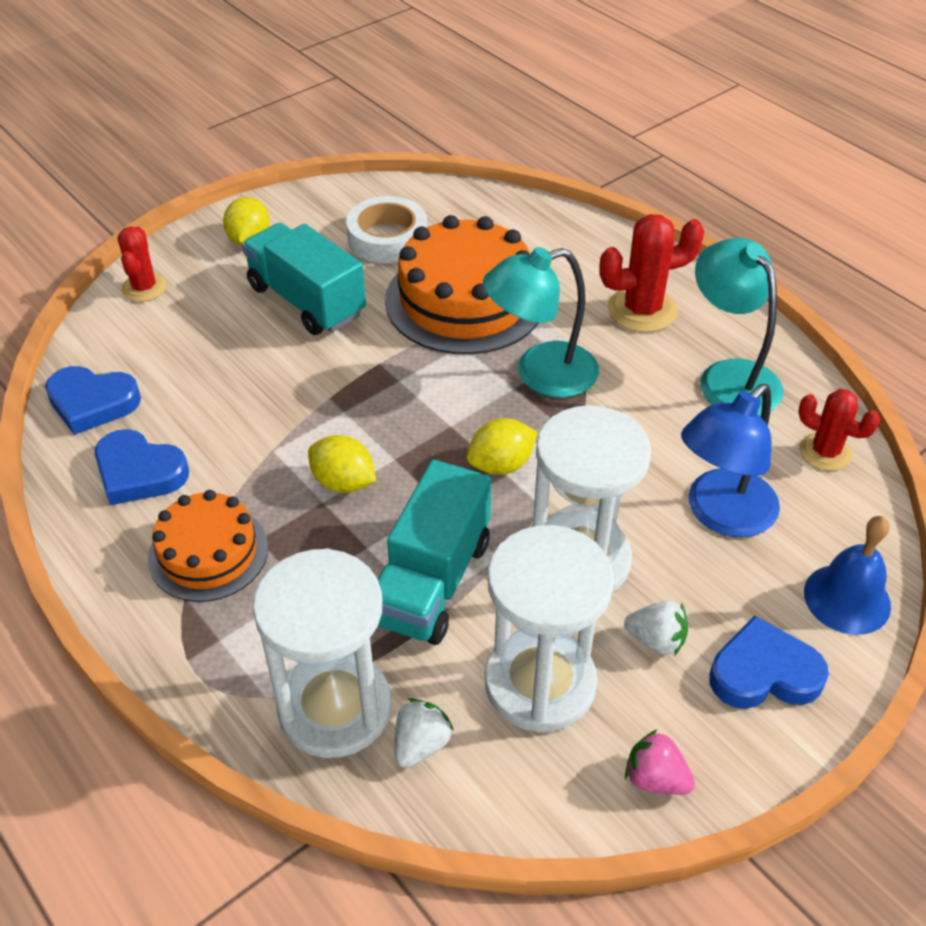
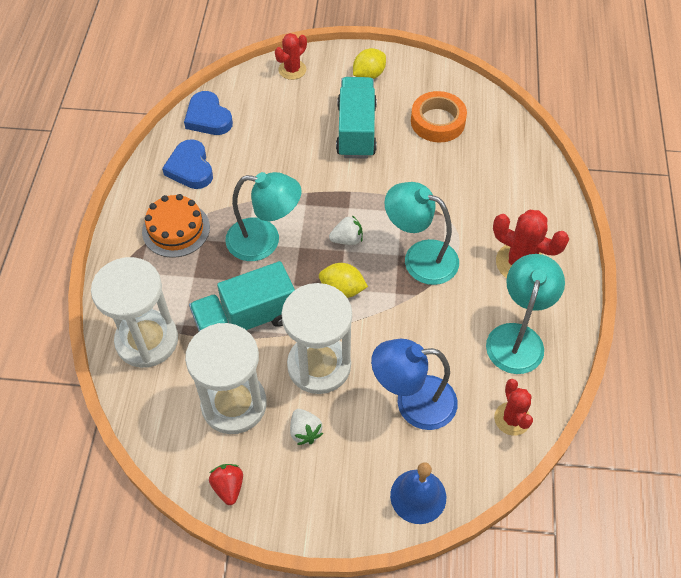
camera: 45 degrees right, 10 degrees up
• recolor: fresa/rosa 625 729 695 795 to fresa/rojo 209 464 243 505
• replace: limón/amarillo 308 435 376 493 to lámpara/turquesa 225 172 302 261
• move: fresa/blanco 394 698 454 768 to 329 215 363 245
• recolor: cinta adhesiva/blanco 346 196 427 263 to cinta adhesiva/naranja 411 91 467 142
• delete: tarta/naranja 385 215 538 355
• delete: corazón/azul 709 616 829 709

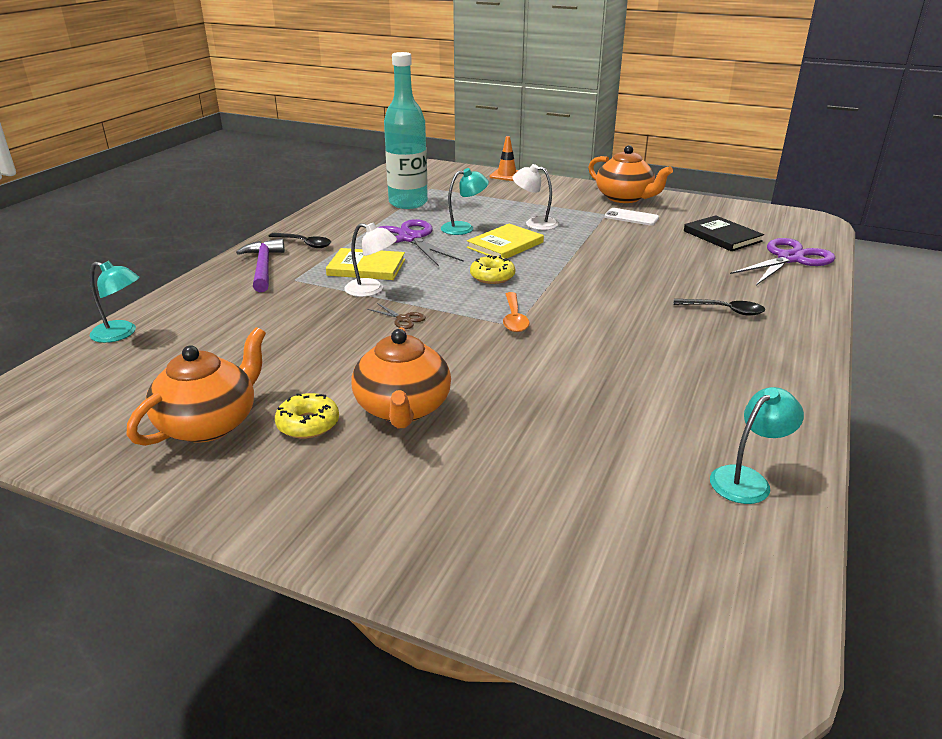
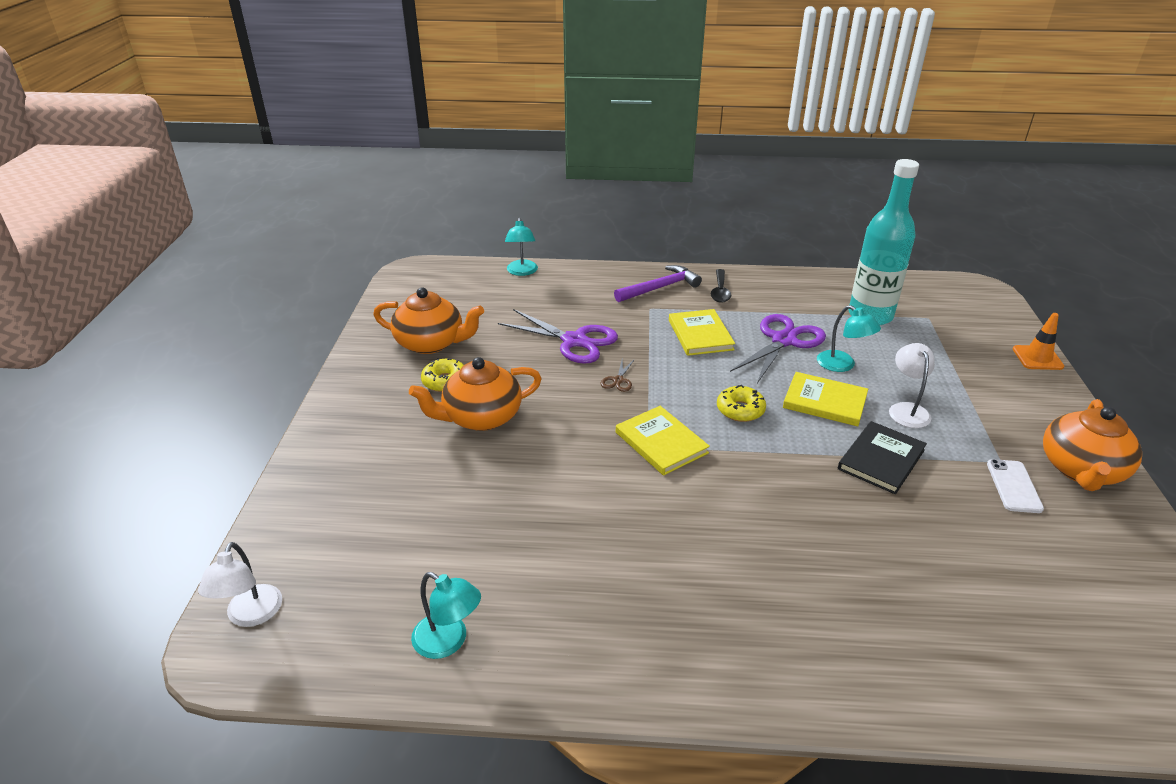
camera: 70 degrees right, 5 degrees up
• move: lámpara/blanco 344 223 397 297 to 198 542 282 627
• move: tijeras/morado 730 238 835 285 to 498 309 618 364
• replace: cuchara/naranja 503 292 529 332 to libro/amarillo 616 406 710 476
• move: libro/negro 684 215 764 251 to 838 421 927 494
• delete: cuchara/negro 674 299 765 316

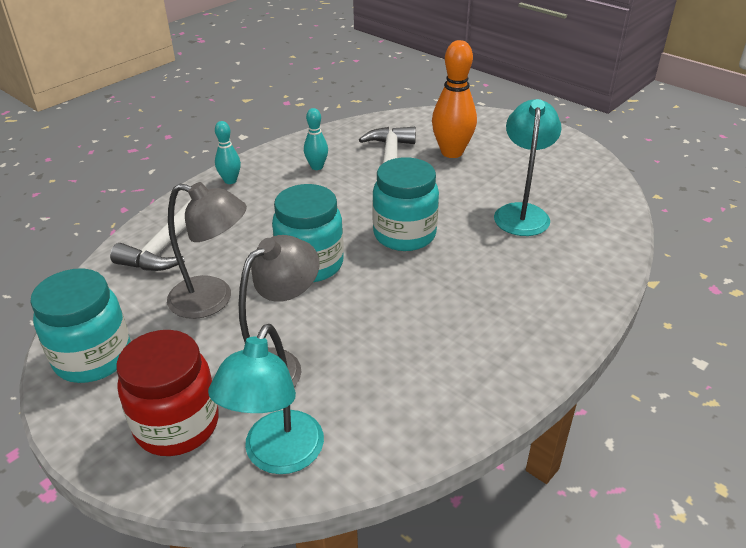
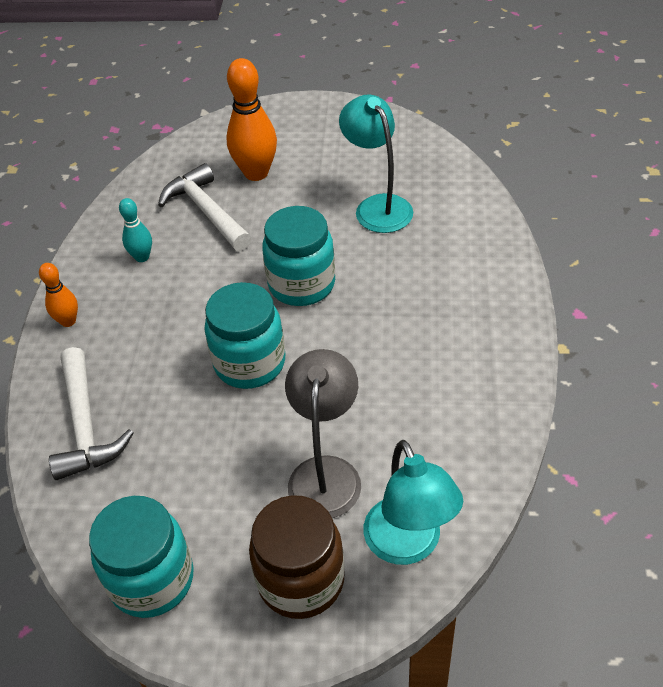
camera: 35 degrees left, 10 degrees up
• recolor: bolo/turquesa 215 121 241 184 to bolo/naranja 39 263 78 327
• recolor: tarro/rojo 116 330 219 456 to tarro/marrón 249 495 345 619
• delete: lámpara/gris 167 182 247 319

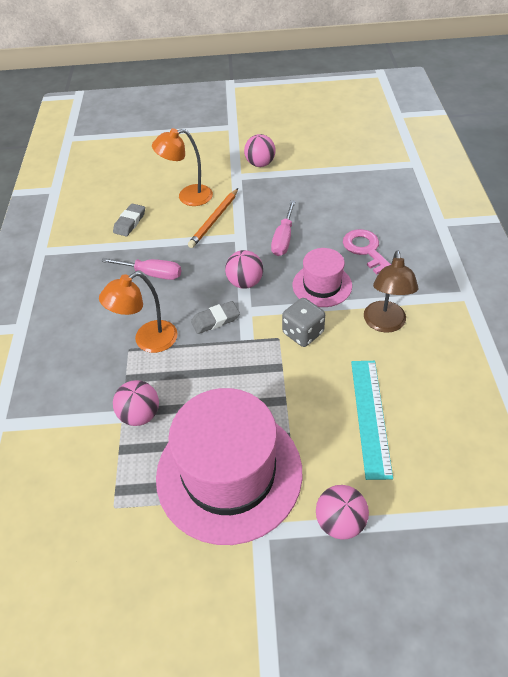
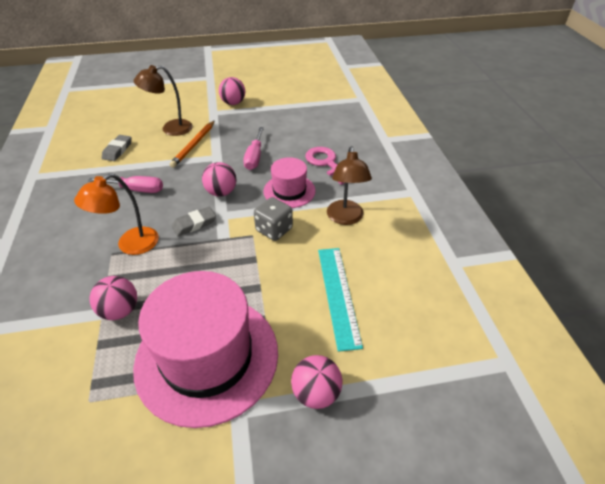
camera: 10 degrees left, 5 degrees down
• recolor: lámpara/naranja 152 128 213 206 to lámpara/marrón 134 65 193 136

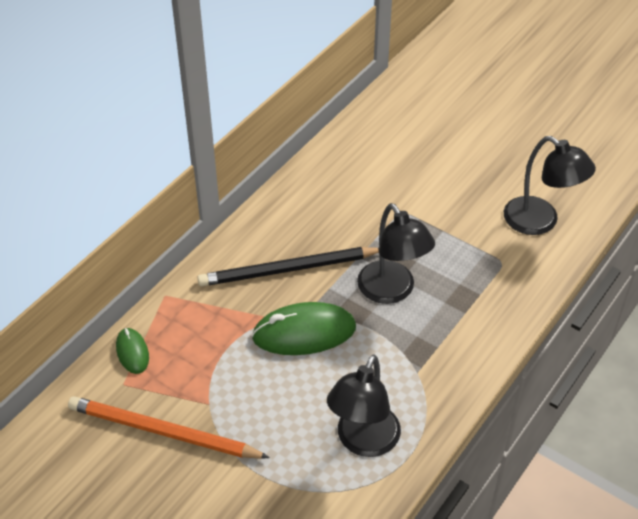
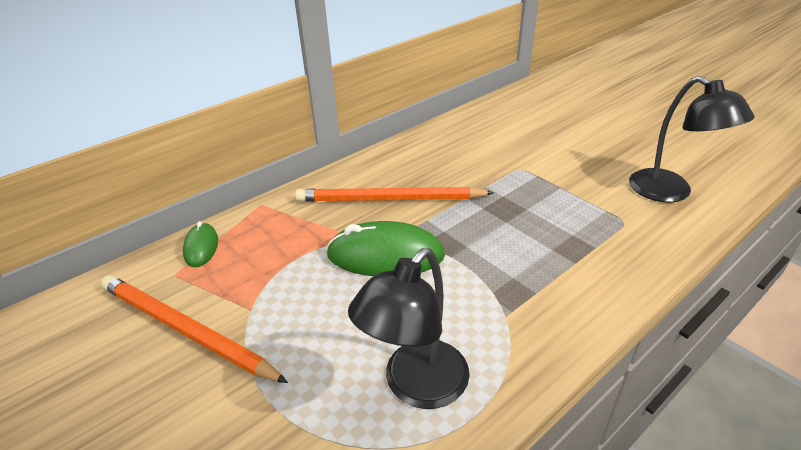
camera: 15 degrees right, 10 degrees down
• recolor: lápiz/negro 197 247 379 286 to lápiz/naranja 295 187 494 202
• delete: lámpara/negro 357 203 435 304

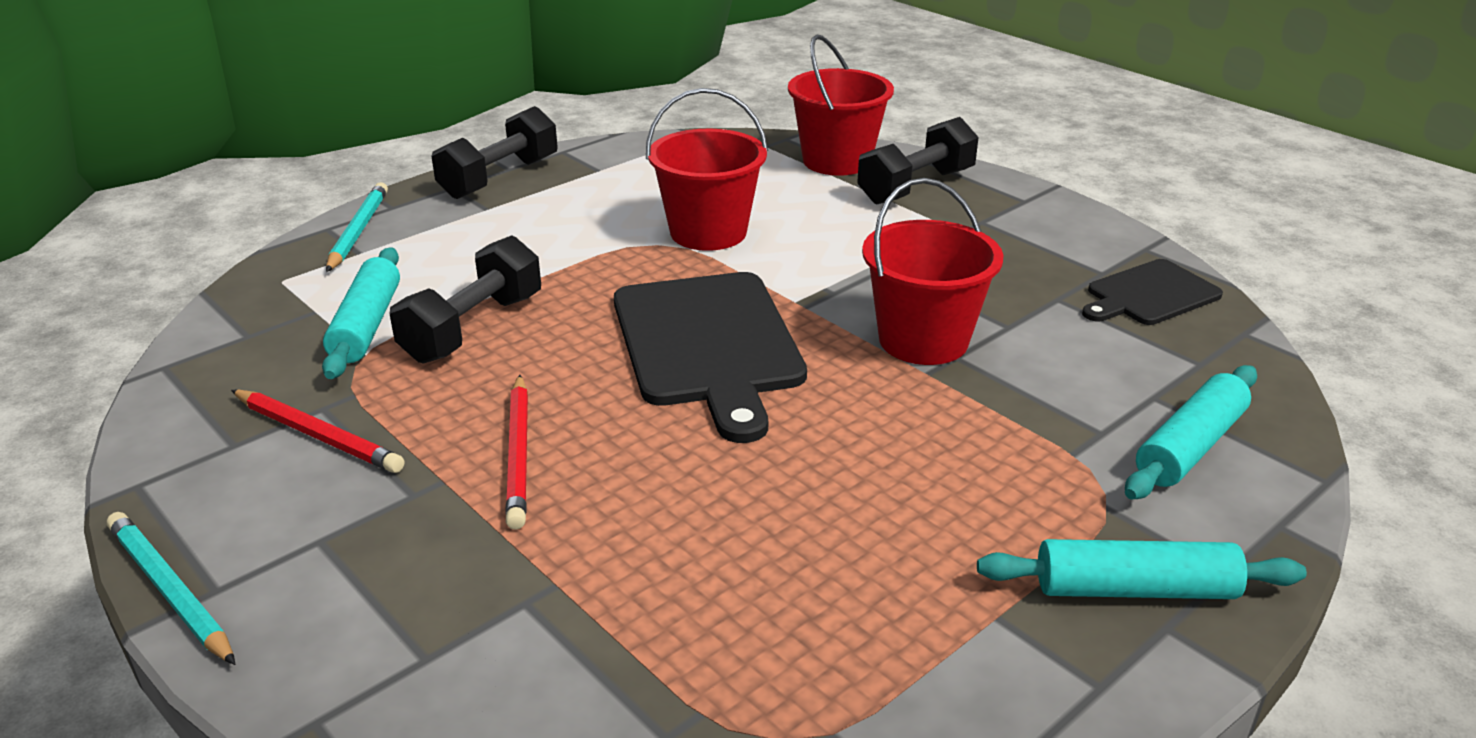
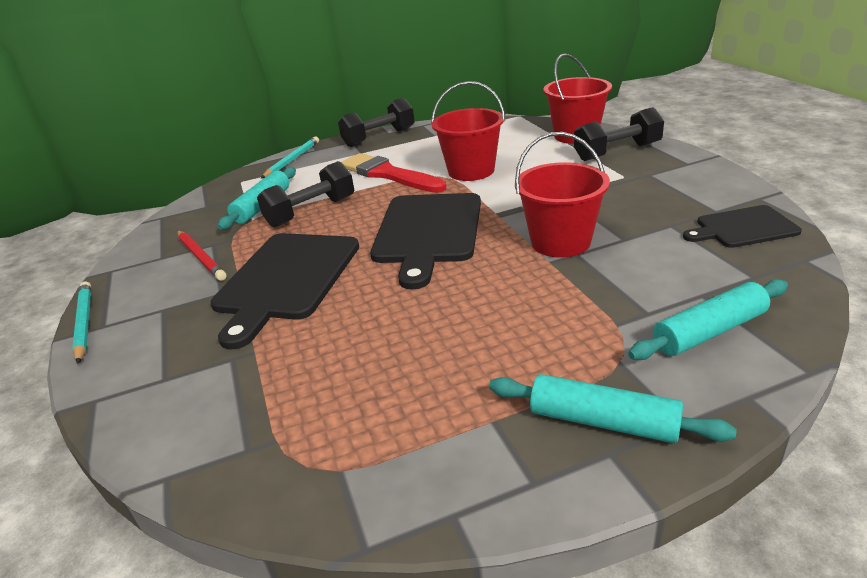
camera: 25 degrees right, 0 degrees up
• replace: lápiz/rojo 505 375 528 530 to tabla de cortar/negro 211 233 359 349
• insert: pincel/rojo 341 153 446 193

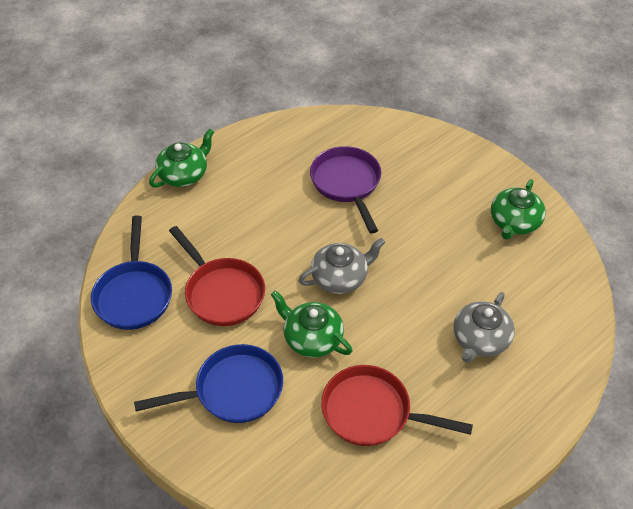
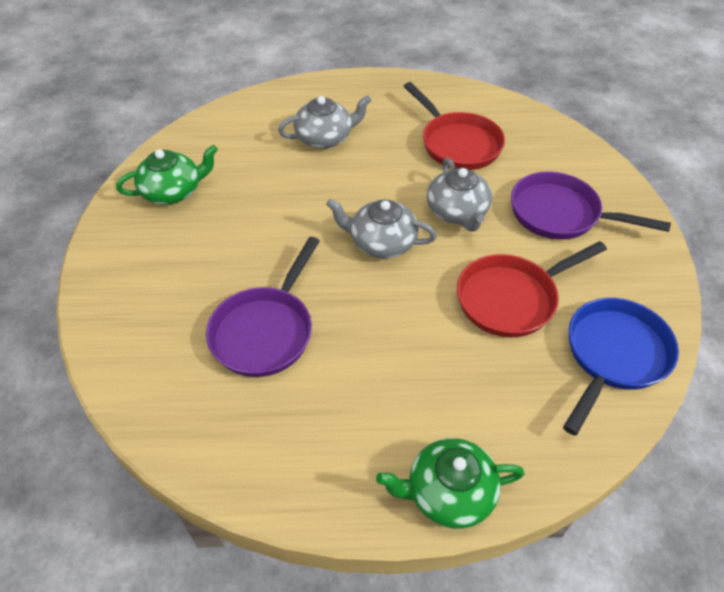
camera: 140 degrees left, 0 degrees up
• recolor: tetera/verde 271 290 352 358 to tetera/gris 427 158 492 232
• rotate: sartén/rojo 169 226 265 326 = 457 241 607 337 120 degrees counterclockwise
• recolor: sartén/azul 134 344 283 423 to sartén/morado 511 171 671 240

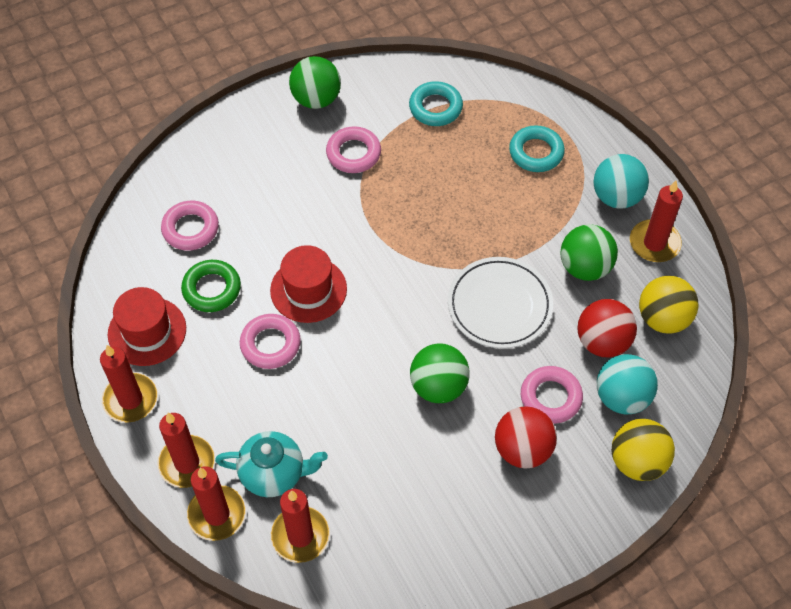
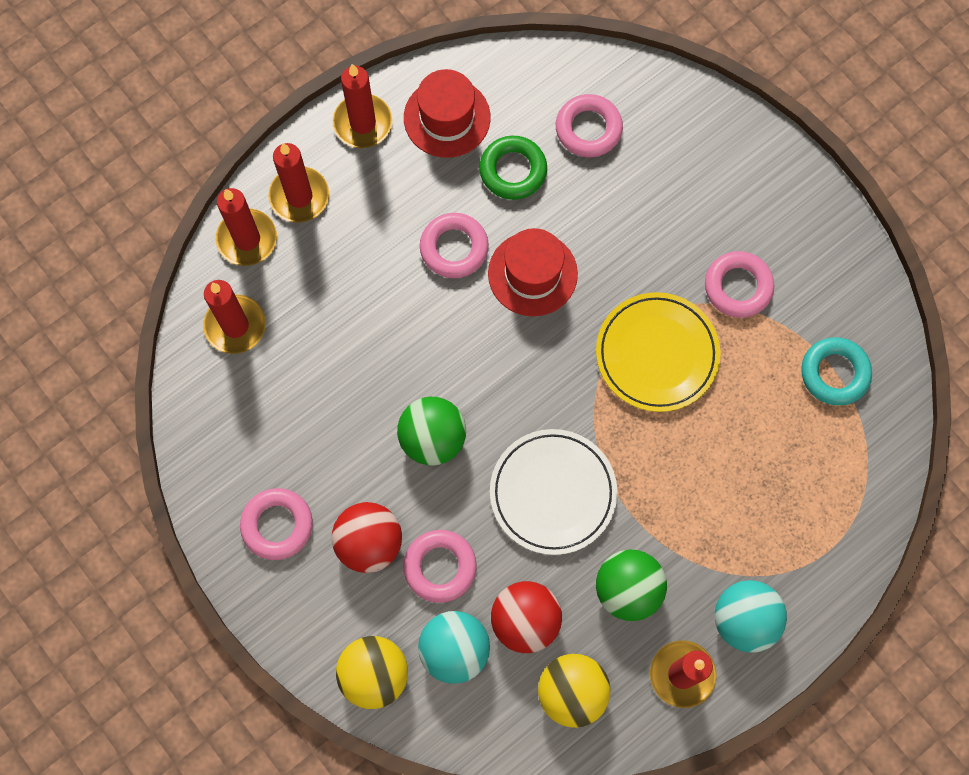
camera: 80 degrees right, 15 degrees up
• insert: anillo/rosa 240 488 313 560
• insert: plato/amarillo 596 292 721 412
• delete: tetera/turquesa 215 431 328 497
• delete: pelota/verde 289 56 341 109
• delete: anillo/turquesa 509 125 565 172

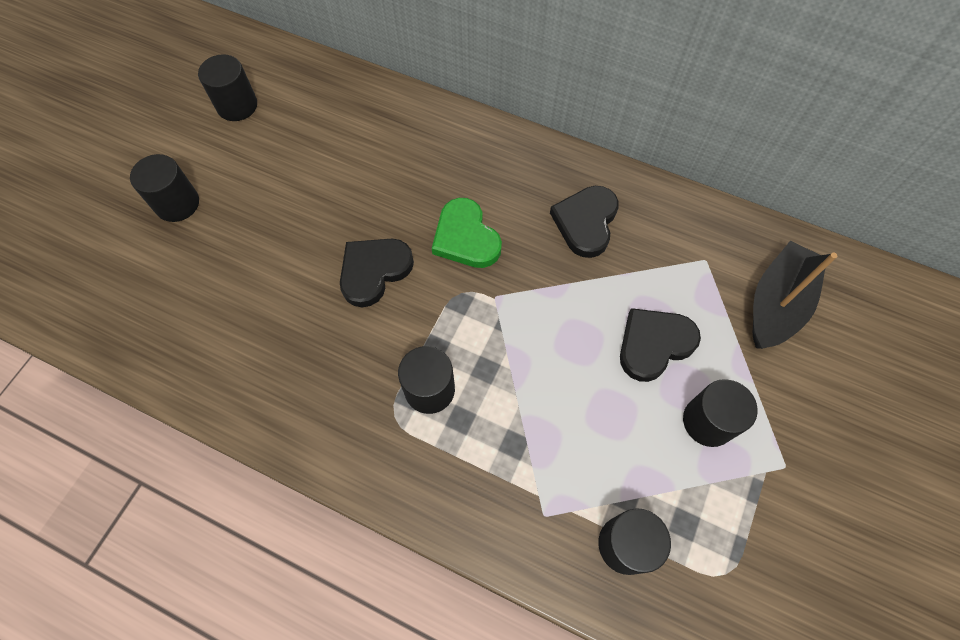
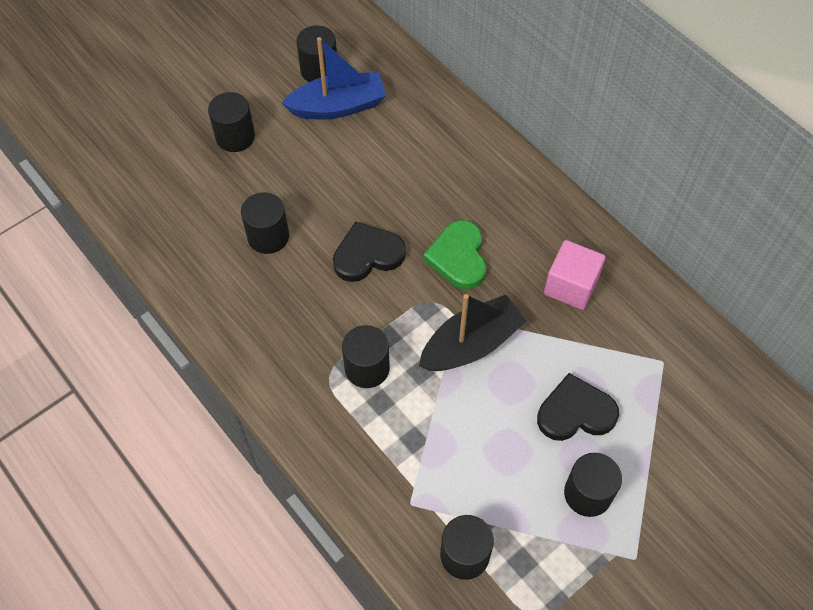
camera: 25 degrees right, 5 degrees down
• insert: cilindro/negro 241 192 289 254
• insert: barco/azul 282 37 386 120
• move: barco/negro 753 241 837 349 to 419 294 527 371
• replace: corazón/negro 550 186 619 258 to cubo/rosa 544 240 606 310

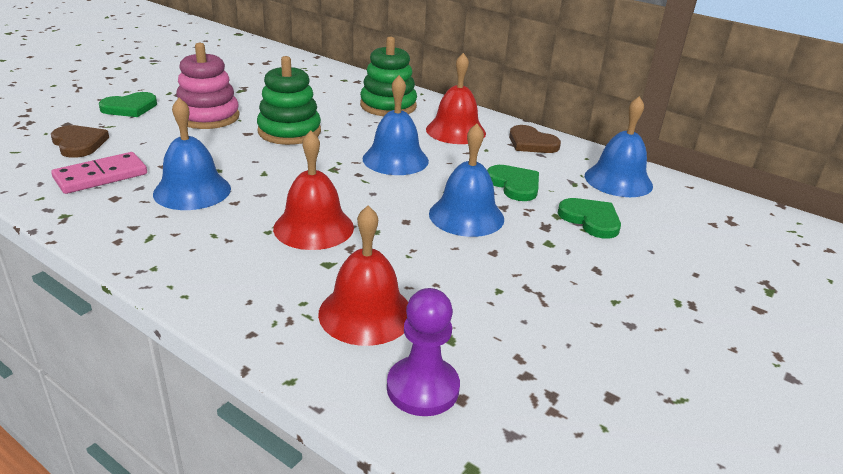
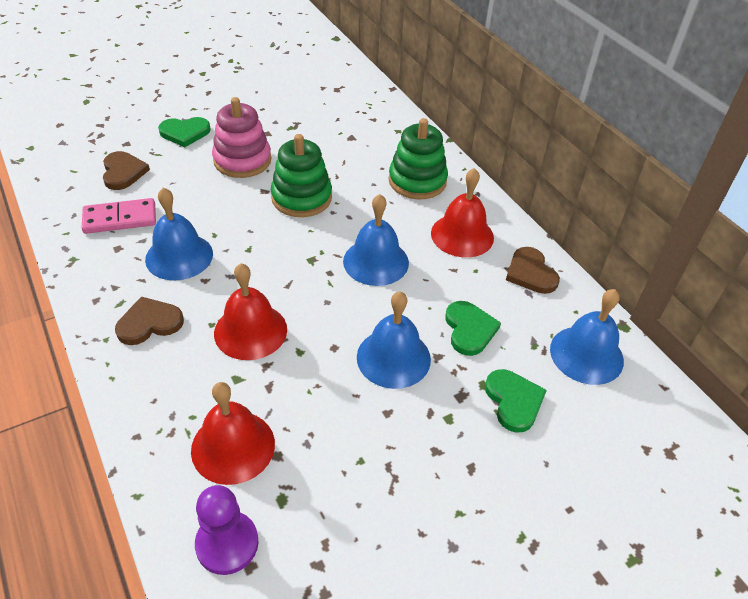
camera: 25 degrees right, 15 degrees up
• insert: corazón/marrón 115 297 184 345

